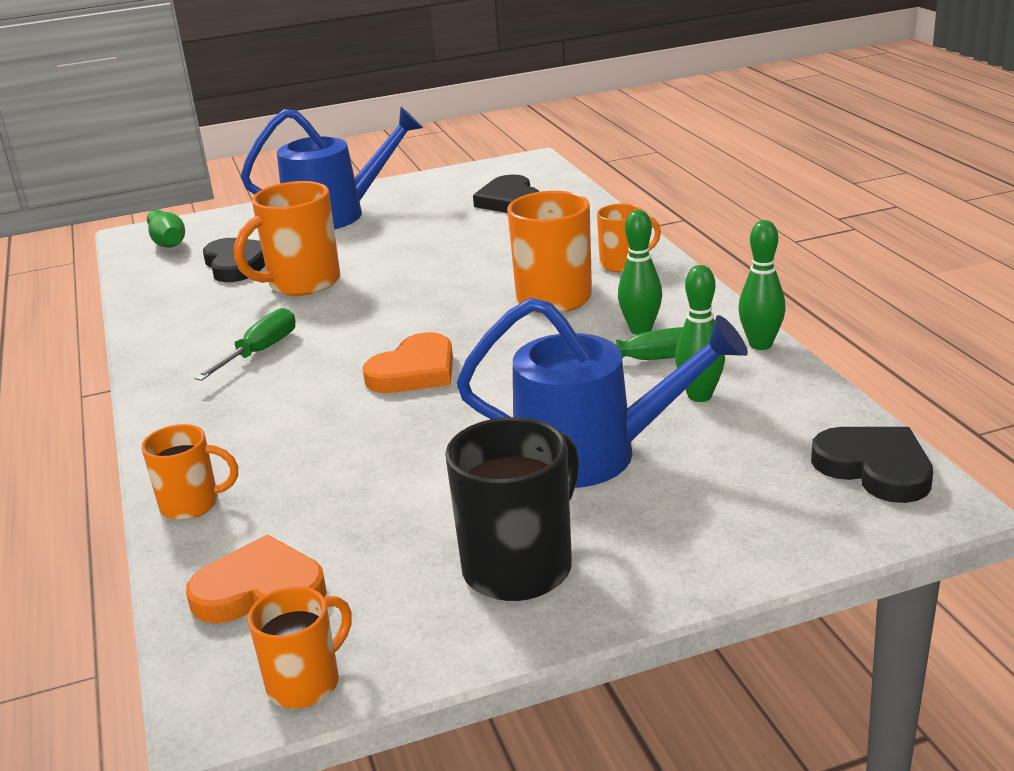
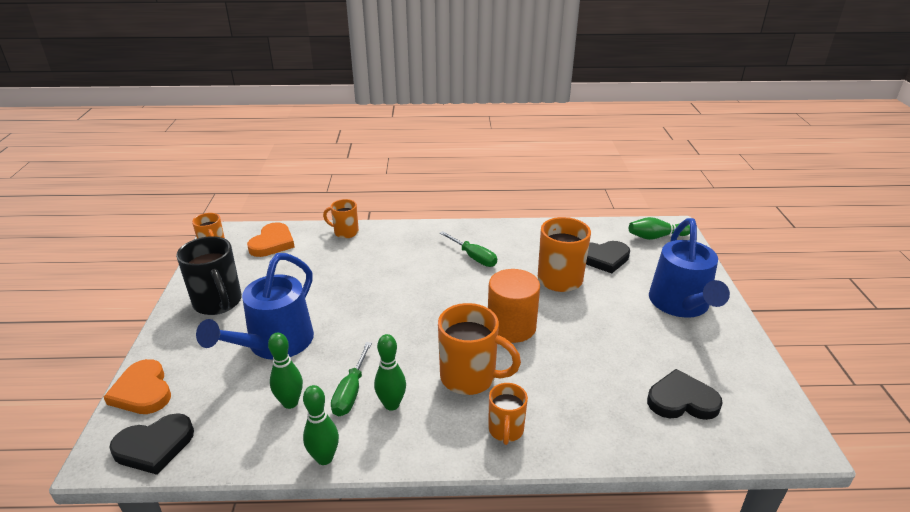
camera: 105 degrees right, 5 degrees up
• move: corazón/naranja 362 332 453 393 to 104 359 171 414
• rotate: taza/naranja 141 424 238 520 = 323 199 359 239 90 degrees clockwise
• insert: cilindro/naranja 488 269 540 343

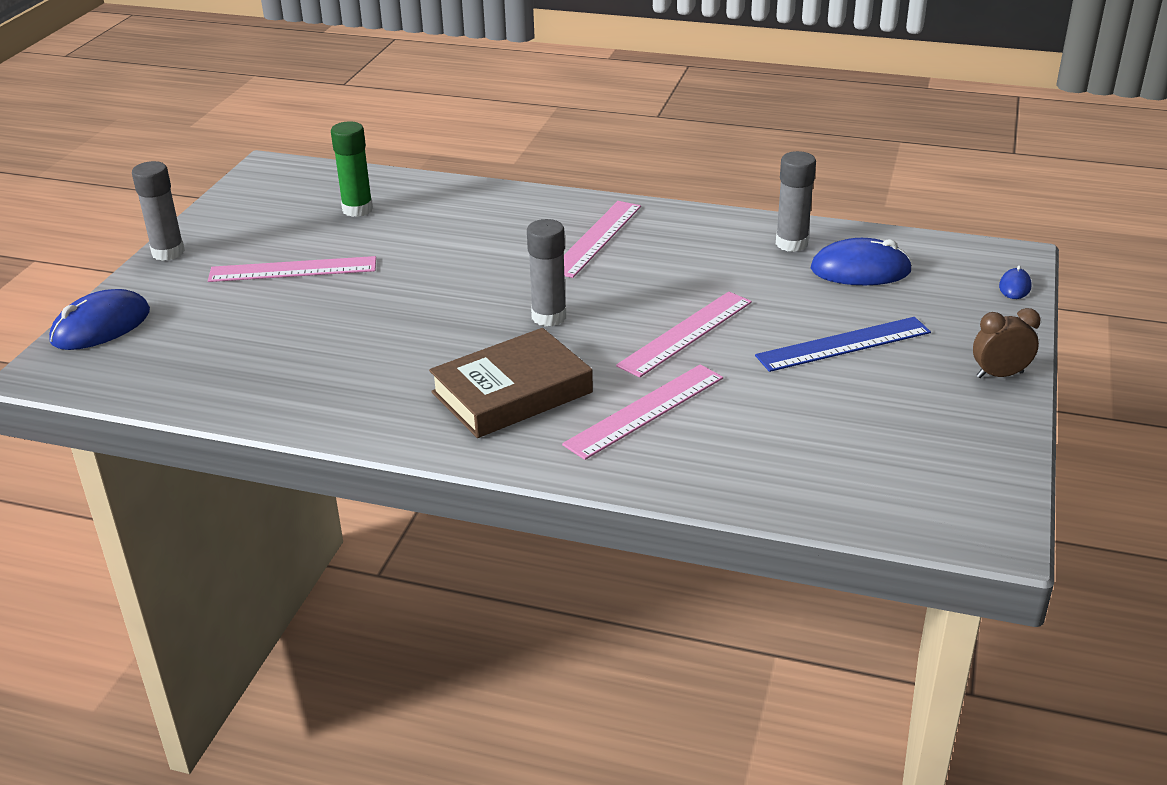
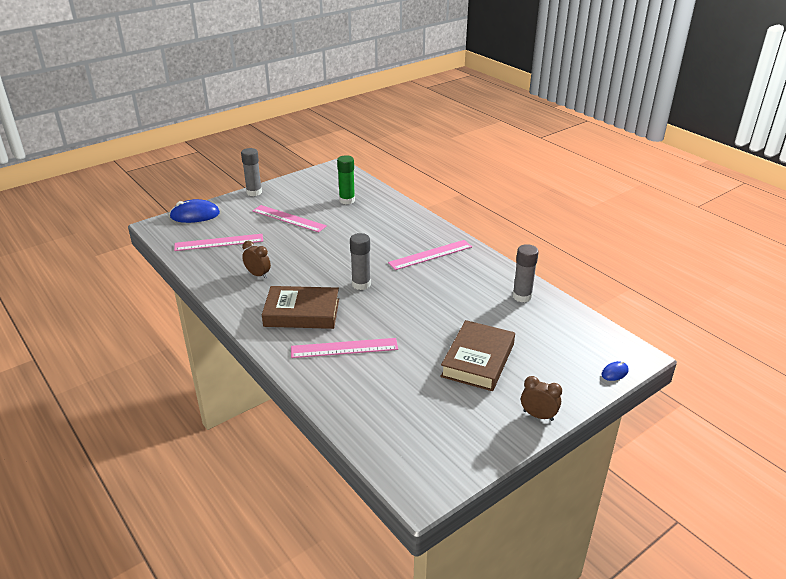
camera: 35 degrees right, 0 degrees up
• move: regla/rosa 616 292 752 378 to 174 234 263 251
• insert: despertador/marrón 242 241 271 279
• replace: regla/azul 755 317 931 372 to libro/marrón 440 320 515 391
• delete: ratón/azul 811 238 912 285

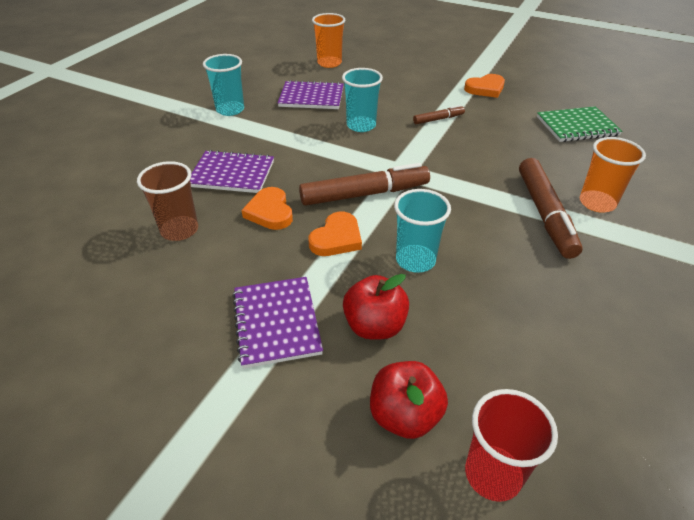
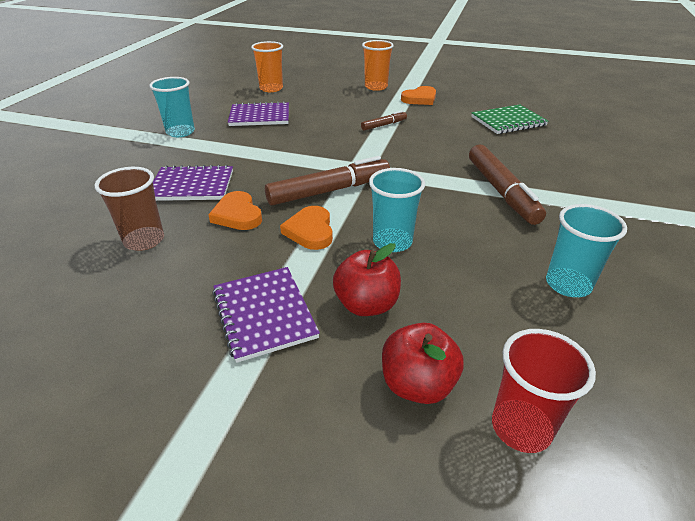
camera: 10 degrees left, 5 degrees down
• rotate: corazón/naranja 308 212 362 256 = 280 206 333 250 150 degrees clockwise
• move: vaso/naranja 580 137 646 213 to 362 40 394 91
• move: vaso/turquesa 342 68 383 132 to 546 204 627 297

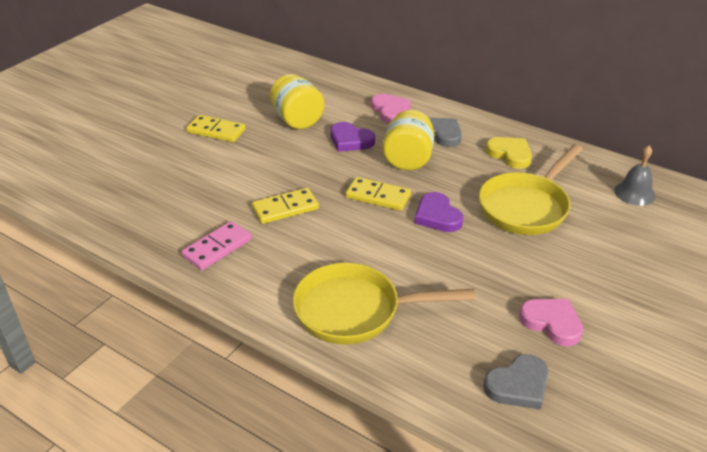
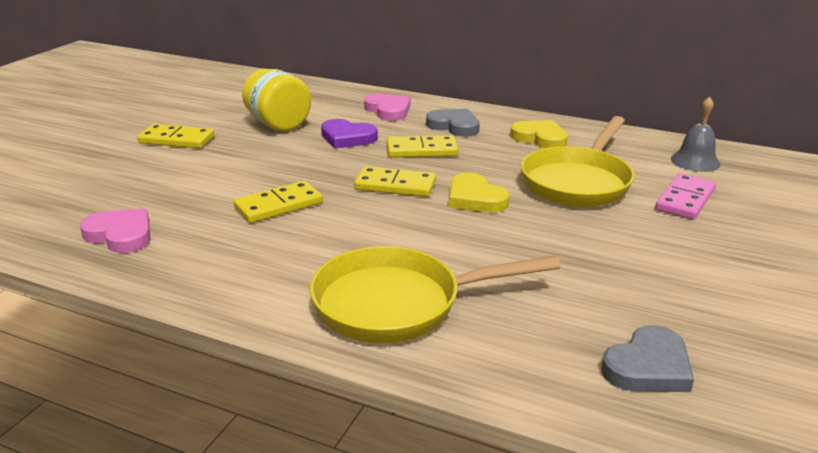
camera: 10 degrees left, 10 degrees down
• move: corazón/rosa 519 299 583 346 to 80 208 151 253
• replace: tarro/amarillo 382 110 434 170 to ficha de dominó/amarillo 387 135 459 158
• recolor: corazón/morado 415 192 463 232 to corazón/amarillo 449 172 510 213
• move: ficha de dominó/rosa 181 221 252 270 to 655 173 716 220

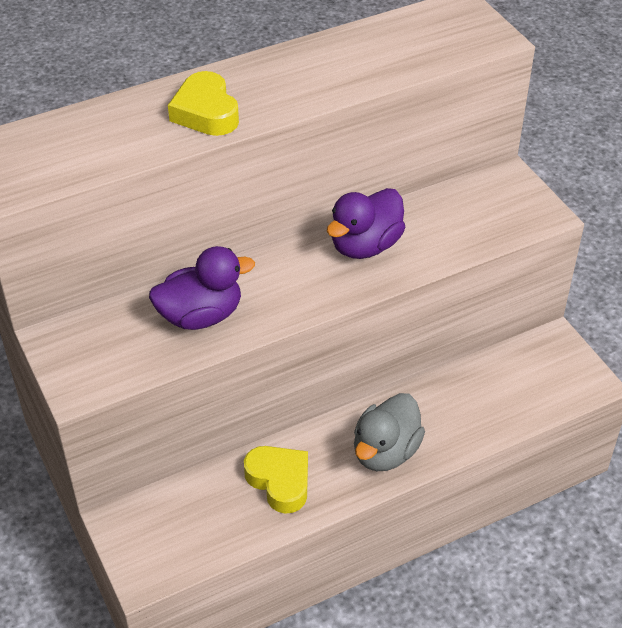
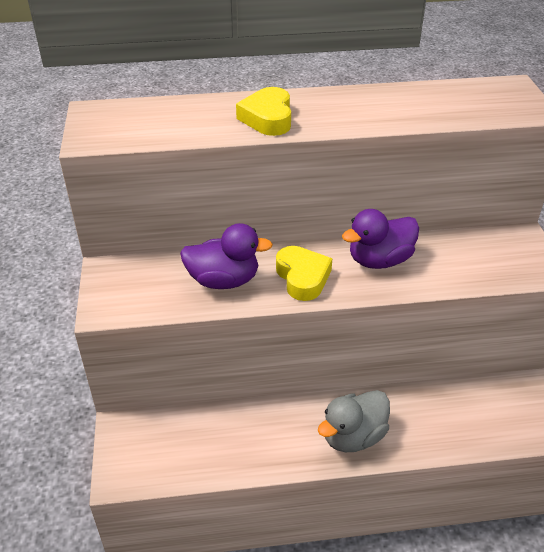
camera: 20 degrees right, 5 degrees down
• move: corazón/amarillo 244 446 308 514 to 276 246 332 301

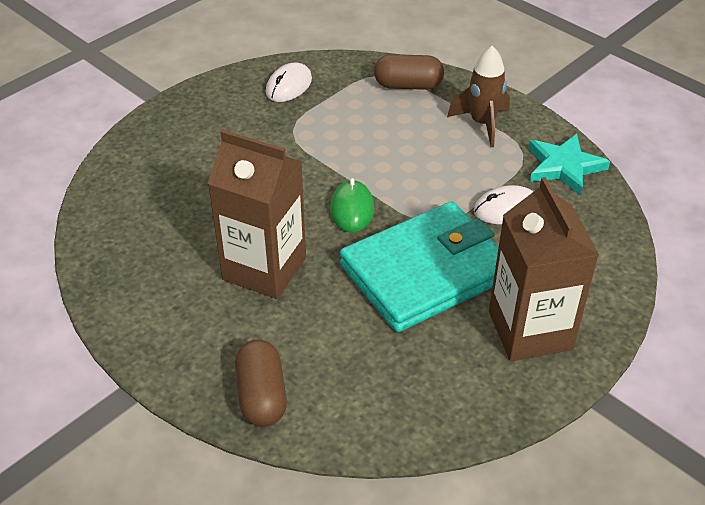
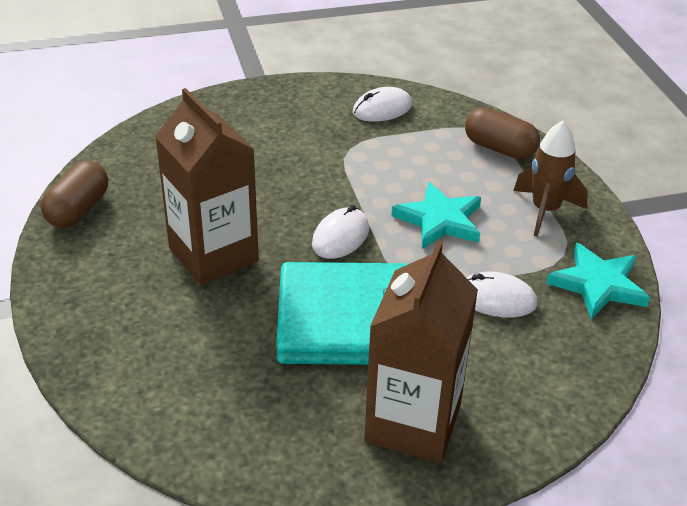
camera: 30 degrees right, 5 degrees down
• move: cápsula/marrón 235 340 287 427 to 41 161 108 228
• recolor: ratón/verde 330 178 374 233 to ratón/blanco 312 205 369 259
• insert: estrella/turquesa 391 182 481 249

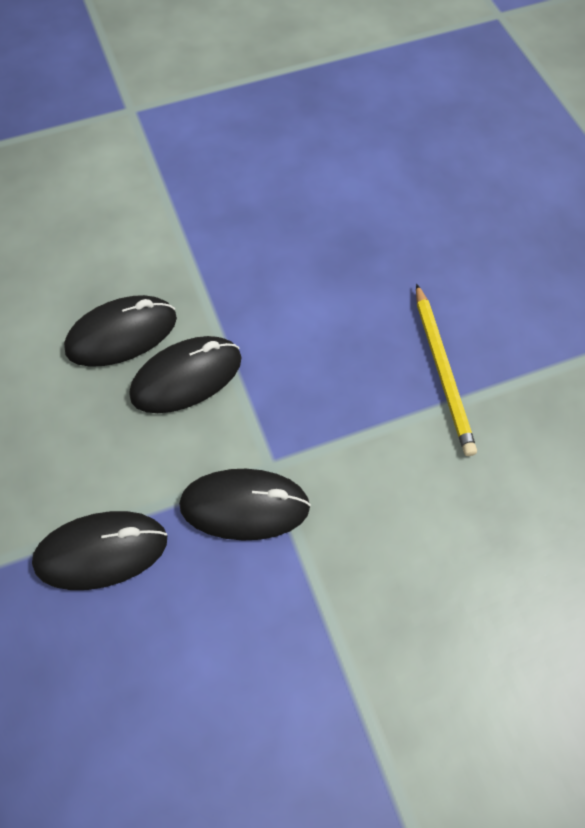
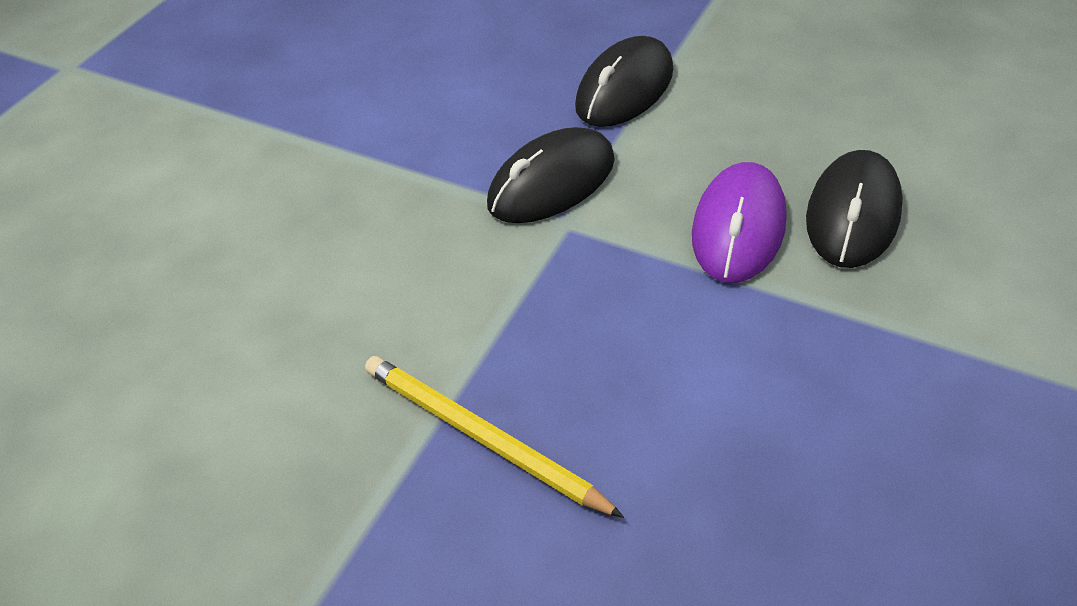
camera: 140 degrees right, 15 degrees down
• recolor: ratón/negro 130 336 242 413 to ratón/morado 692 162 787 283

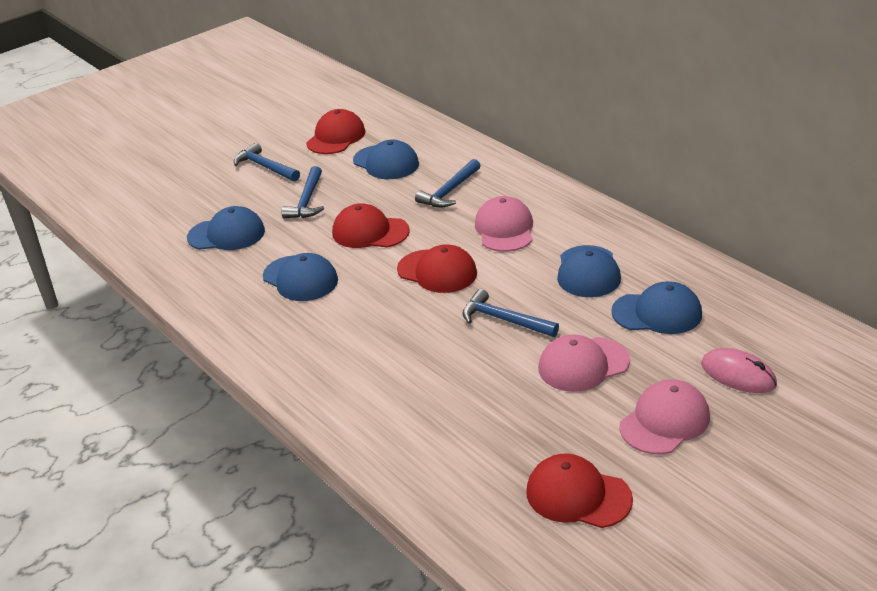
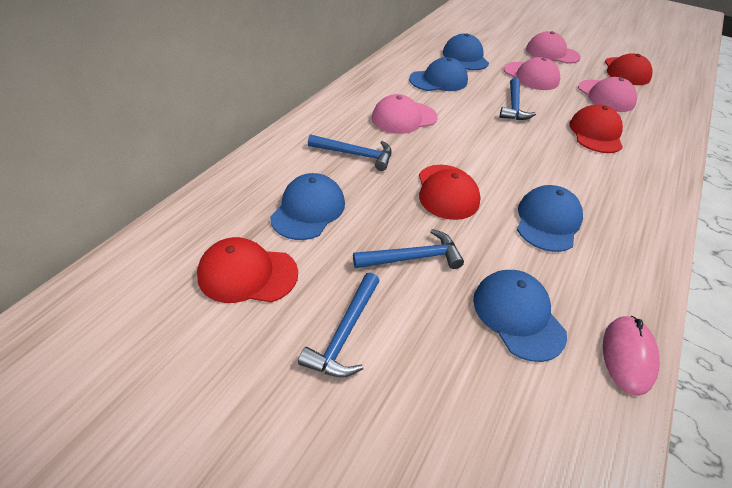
camera: 115 degrees left, 10 degrees up
• move: gorra/rojo 397 244 477 293 to 569 104 623 153
• insert: gorra/rosa 578 77 637 112
• move: ratón/rosa 701 348 777 393 to 603 316 660 396

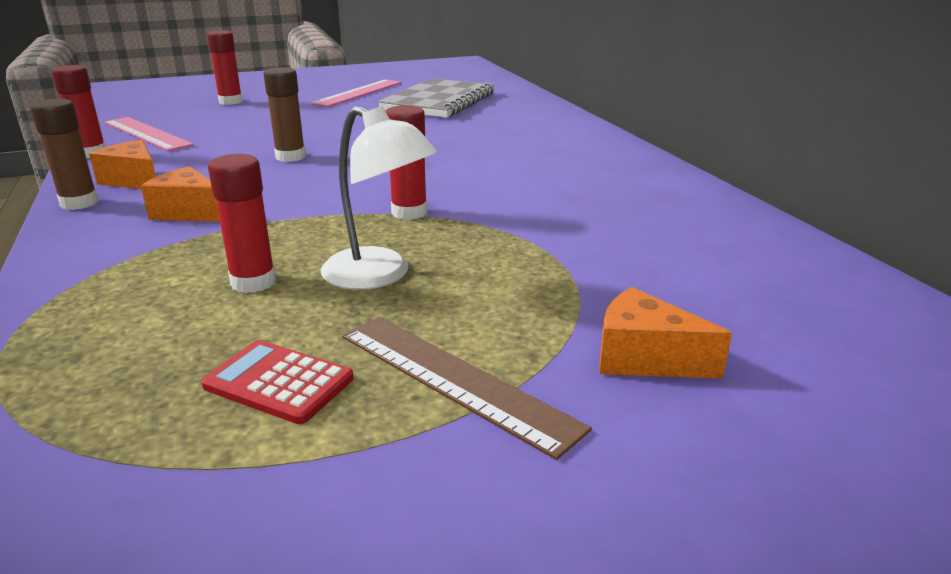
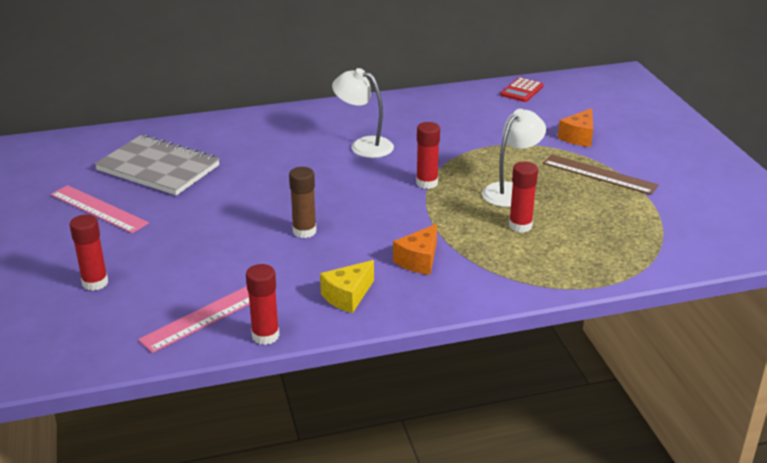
camera: 85 degrees left, 5 degrees up
• recolor: queso/naranja 89 140 156 189 to queso/amarillo 320 260 374 313
• insert: lámpara/blanco 332 68 394 158
• move: calculadora/rojo 201 340 354 424 to 500 77 544 102
• rotate: regla/marrón 342 317 592 460 = 543 154 659 195 75 degrees clockwise
• delete: barra de pegamento/marrón 30 99 99 210

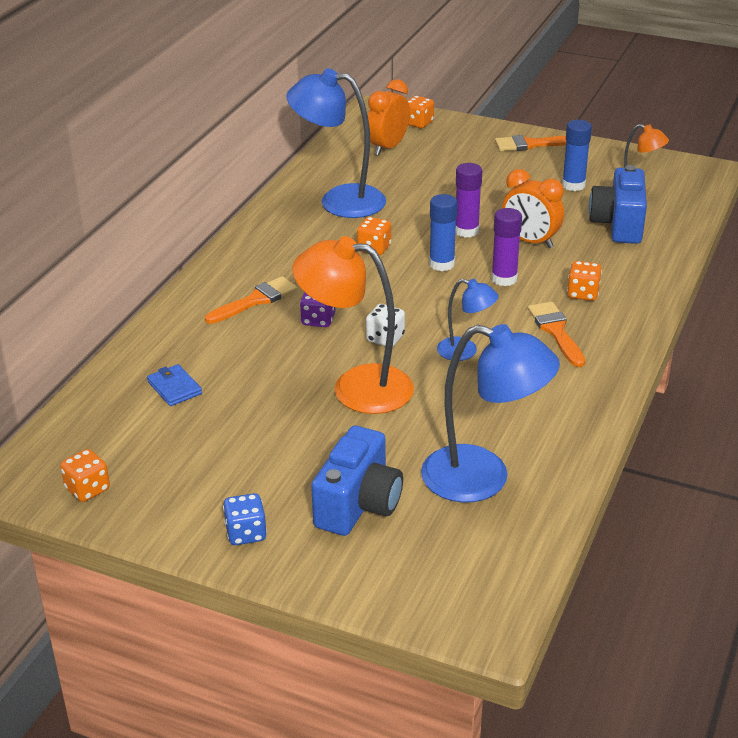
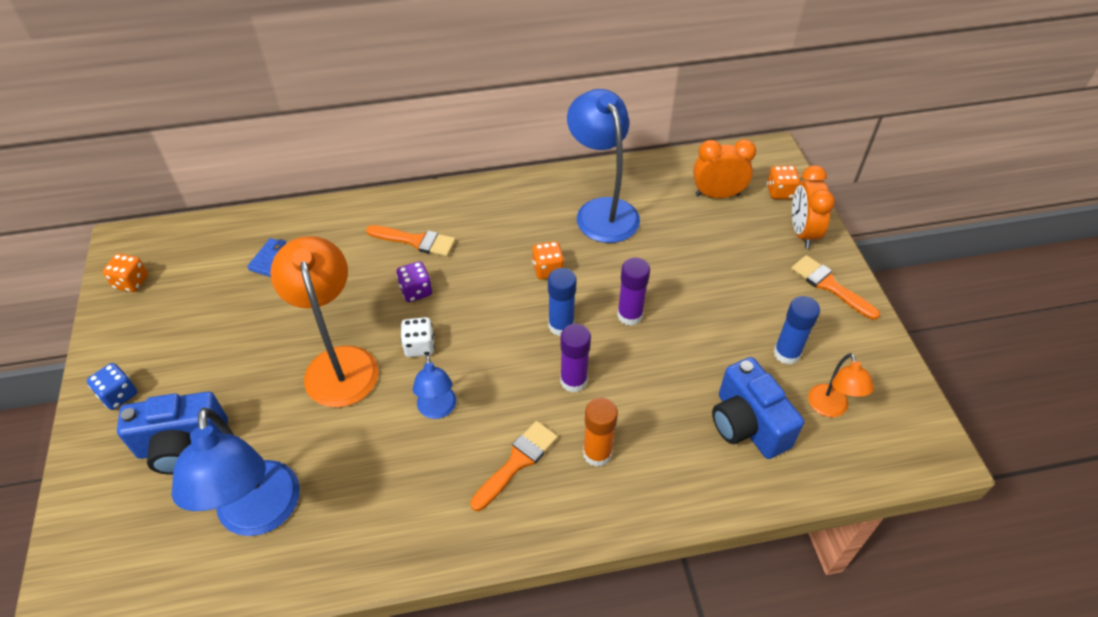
camera: 55 degrees right, 15 degrees up
• replace: dado/naranja 567 261 602 301 to barra de pegamento/naranja 583 398 618 467
• rotate: cámara/azul 589 165 647 244 = 712 357 804 459 90 degrees counterclockwise
• move: despertador/naranja 502 169 564 248 to 792 165 835 248

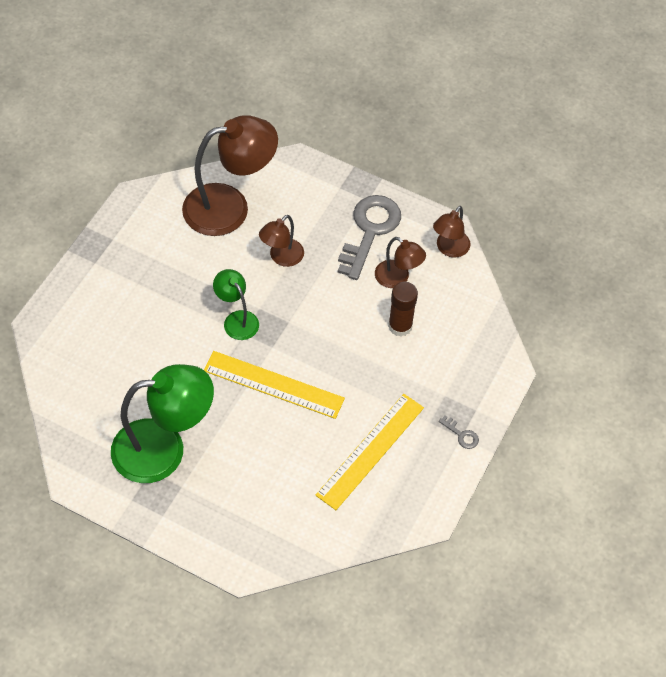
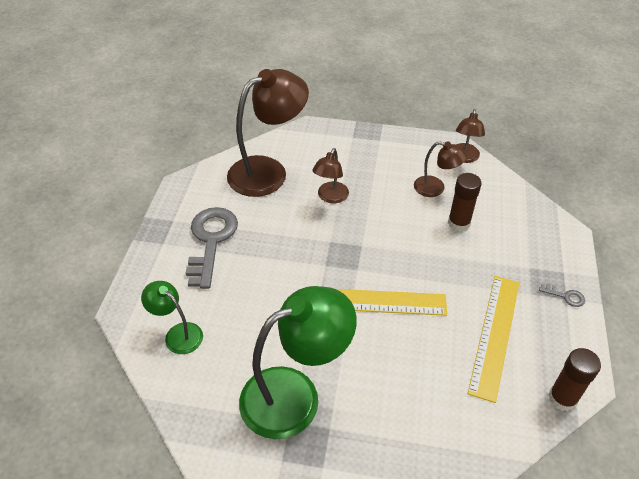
camera: 15 degrees left, 10 degrees down
• move: lámpara/verde 213 269 259 340 to 141 281 203 354
• move: llave/gris 338 195 401 280 to 186 207 238 289
• insert: barra de pegamento/marrón 549 348 601 411

